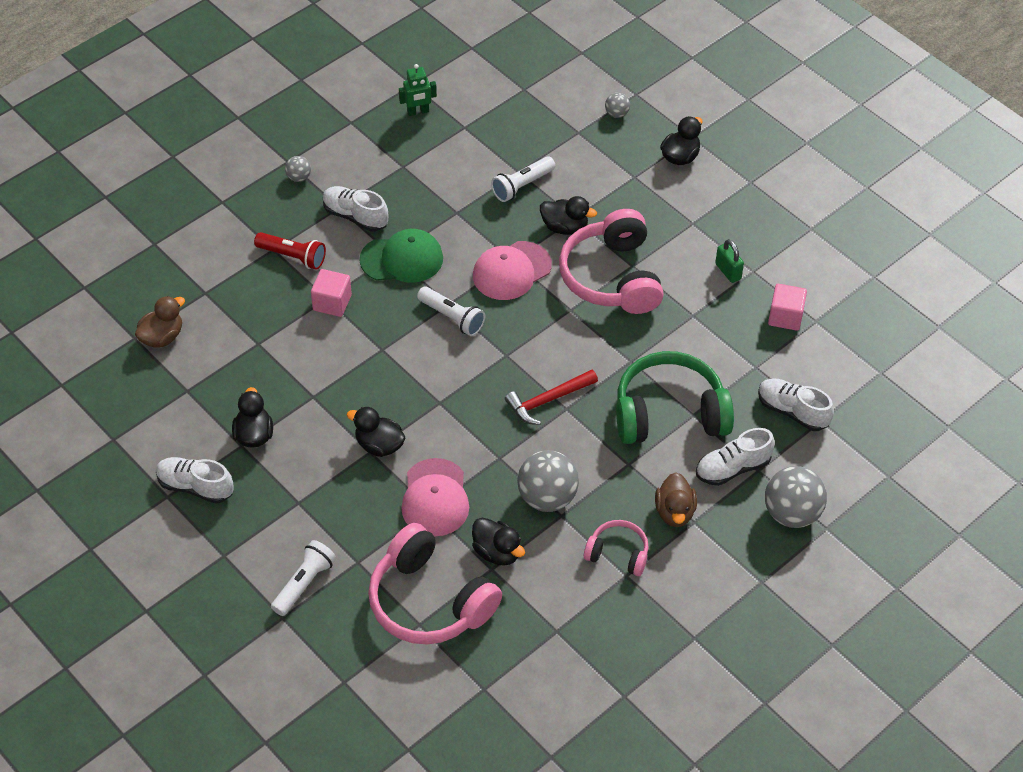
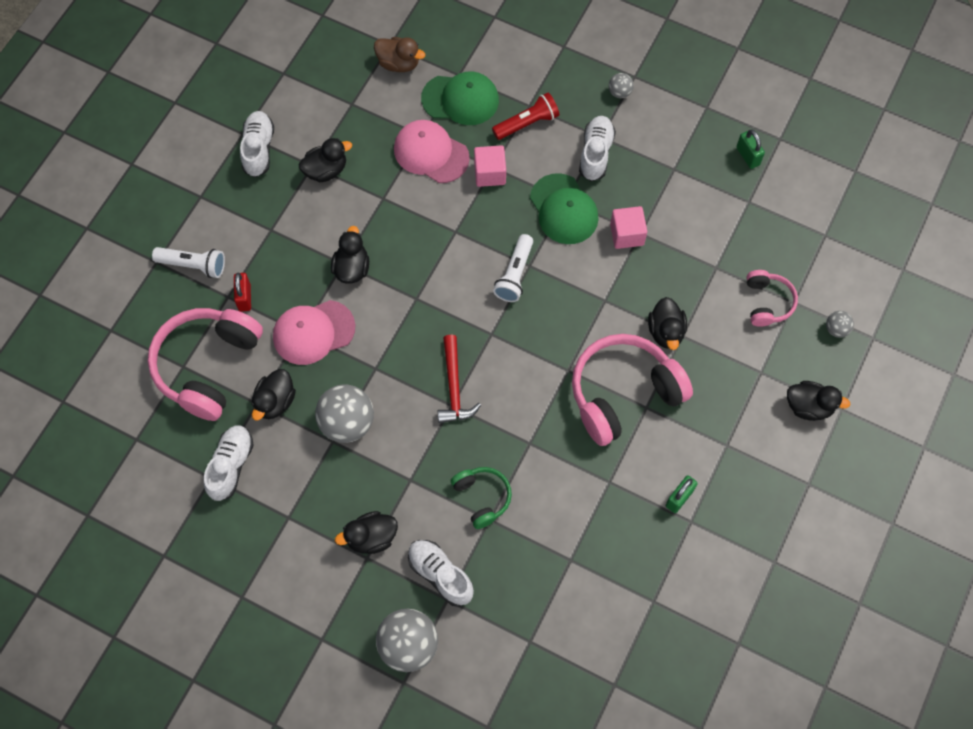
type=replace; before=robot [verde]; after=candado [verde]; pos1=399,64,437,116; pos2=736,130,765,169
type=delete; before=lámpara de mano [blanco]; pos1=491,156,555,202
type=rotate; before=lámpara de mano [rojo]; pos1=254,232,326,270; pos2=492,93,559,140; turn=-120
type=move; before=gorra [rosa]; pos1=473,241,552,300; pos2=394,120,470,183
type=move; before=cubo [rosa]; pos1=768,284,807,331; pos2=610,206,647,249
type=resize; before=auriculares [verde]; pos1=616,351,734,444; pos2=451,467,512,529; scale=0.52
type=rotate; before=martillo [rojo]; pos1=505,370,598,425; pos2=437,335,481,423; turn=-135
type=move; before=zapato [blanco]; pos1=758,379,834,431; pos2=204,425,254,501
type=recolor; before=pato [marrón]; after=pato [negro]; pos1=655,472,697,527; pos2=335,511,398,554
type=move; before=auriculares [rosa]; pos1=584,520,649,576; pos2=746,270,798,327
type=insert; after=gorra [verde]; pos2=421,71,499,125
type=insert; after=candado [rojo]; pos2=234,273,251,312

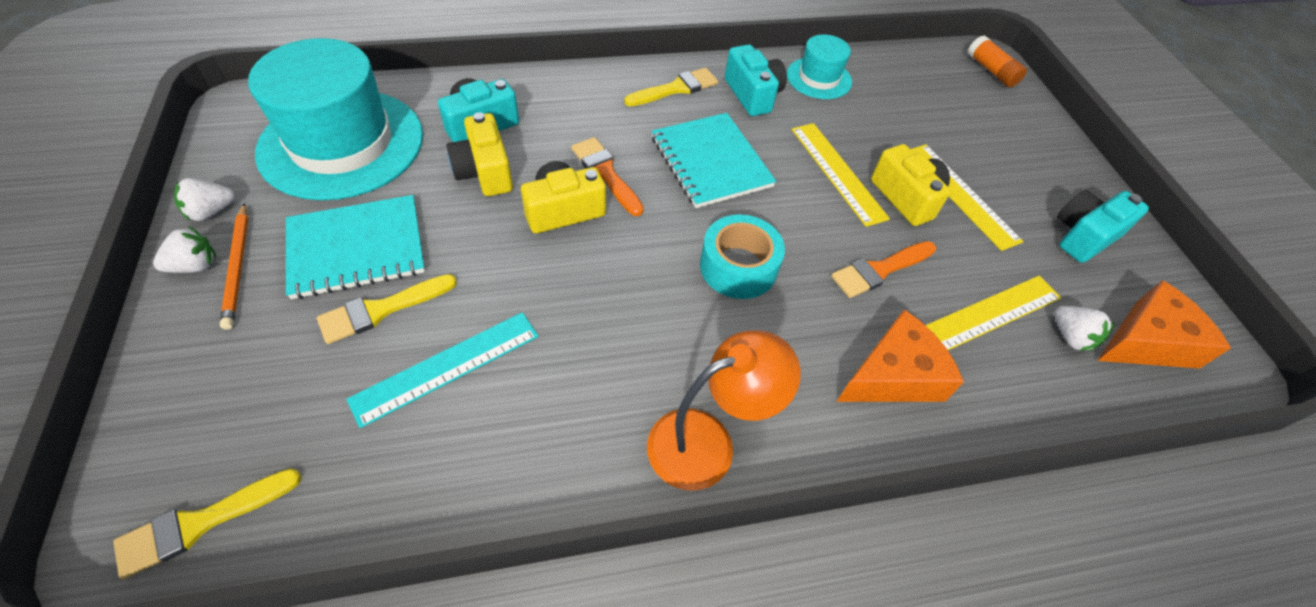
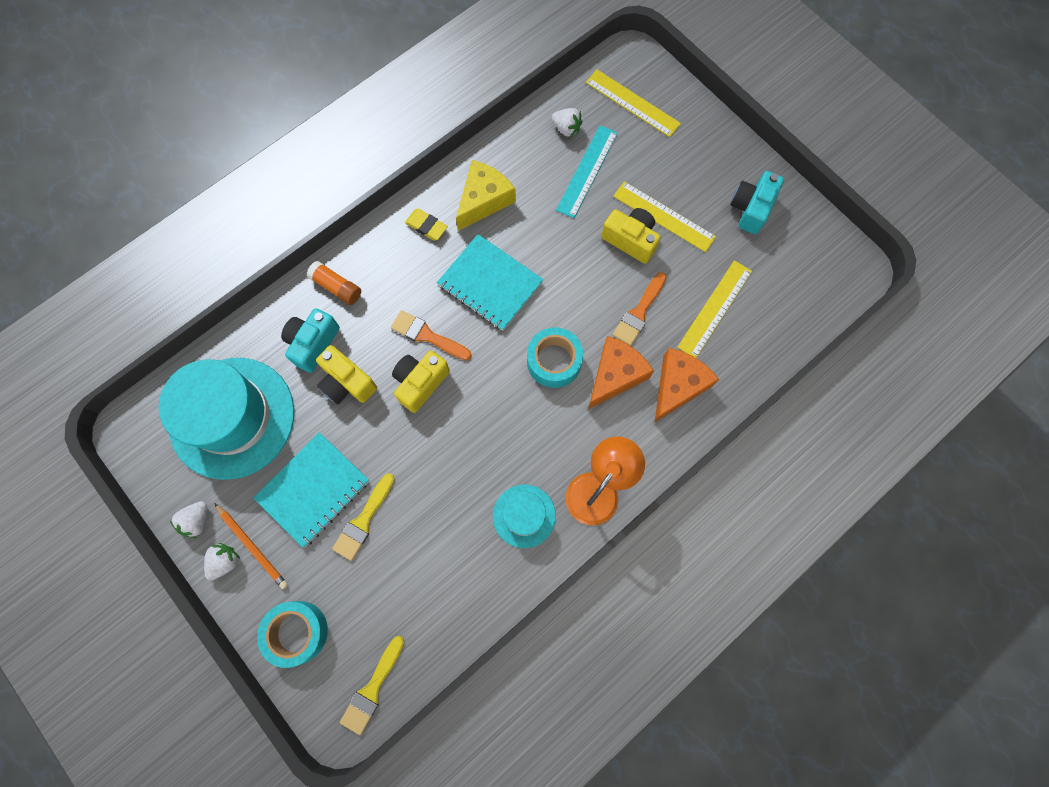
type=move; before=sombrero [turquesa]; pos1=787,34,852,99; pos2=493,484,556,548
type=move; before=barra de pegamento [naranja]; pos1=968,36,1027,87; pos2=307,261,361,305
type=replace; before=cámara [turquesa]; after=queso [amarillo]; pos1=725,44,787,116; pos2=456,160,516,231
type=replace; before=pincel [amarillo]; after=goma de borrar [amarillo]; pos1=624,68,718,106; pos2=405,209,448,241
type=move; before=regla [amarillo]; pos1=791,123,890,227; pos2=585,70,681,137
type=move; before=queso [naranja]; pos1=1097,280,1231,369; pos2=588,336,654,409
type=move; before=fresa [blanco]; pos1=1054,306,1114,351; pos2=552,108,583,137
type=move; before=regla [turquesa]; pos1=346,312,539,428; pos2=556,125,618,218
type=insert; after=cinta adhesiva [turquesa]; pos2=257,601,328,668

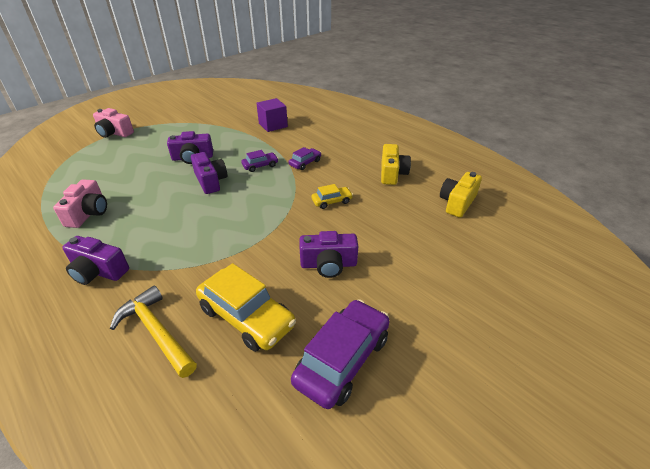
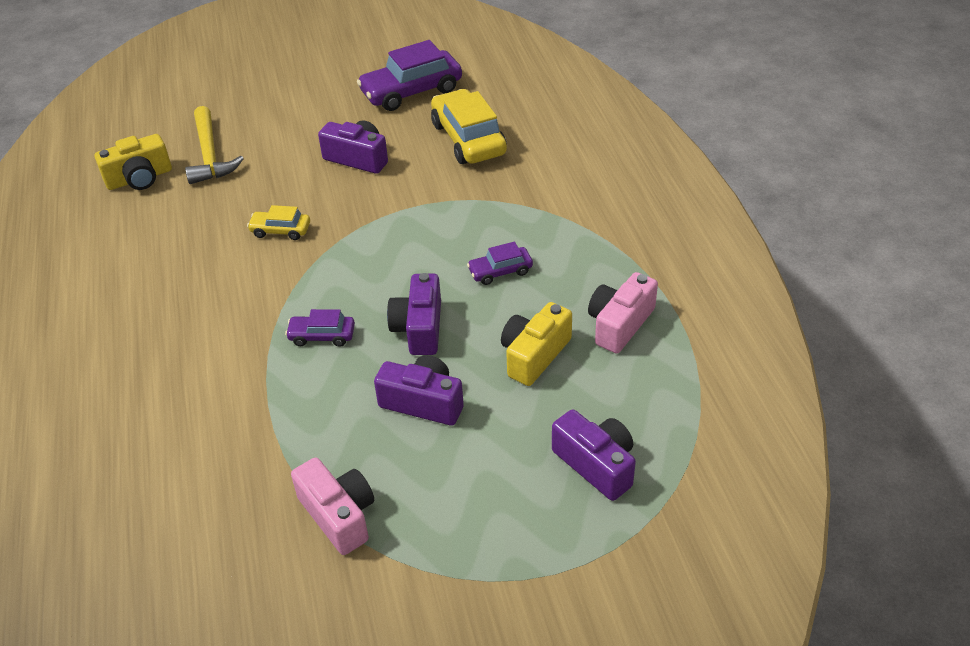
type=delete; before=cubo [morado]; pos1=256,98,288,132
type=move; before=cámara [rosa]; pos1=93,108,134,138; pos2=291,457,374,555
type=move; before=cámara [amarillo]; pos1=381,144,411,185; pos2=501,302,572,386
type=move; before=coche [morado]; pos1=289,147,321,170; pos2=467,242,533,285
type=move; before=cámara [morado]; pos1=62,236,129,285; pos2=552,409,636,501
type=move; before=martillo [amarillo]; pos1=110,286,197,378; pos2=185,106,244,184

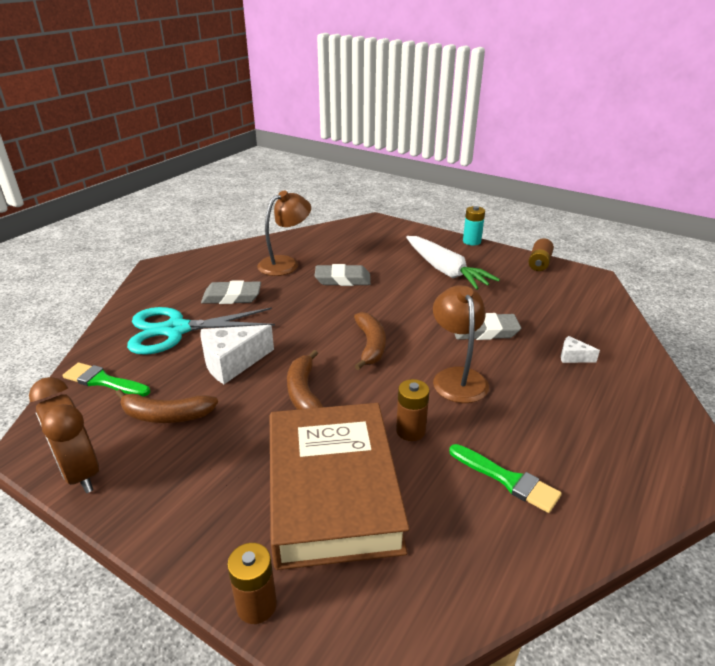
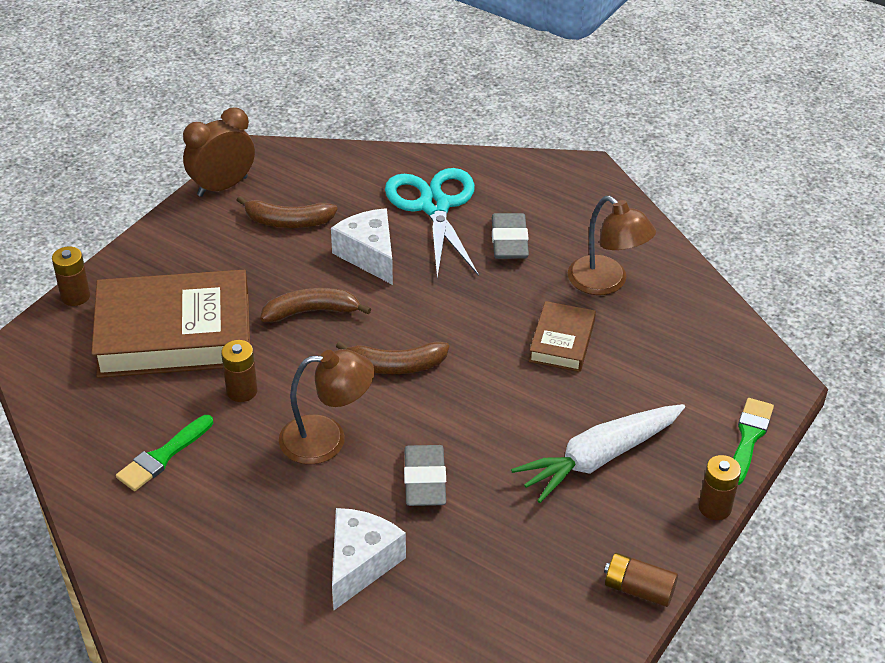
type=recolor; before=pila [turquesa]; after=pila [marrón]; pos1=463,206,485,245; pos2=698,455,741,520
type=replace; before=goma de borrar [gris]; after=libro [marrón]; pos1=315,264,371,286; pos2=529,301,596,372
type=resize; before=queso [blanco]; pos1=561,336,600,363; pos2=332,508,406,610; scale=2.02
type=move; before=pincel [verde]; pos1=62,363,150,397; pos2=733,398,774,485
type=rotate; before=plátano [marrón]; pos1=116,389,218,423; pos2=237,196,338,228; turn=-90

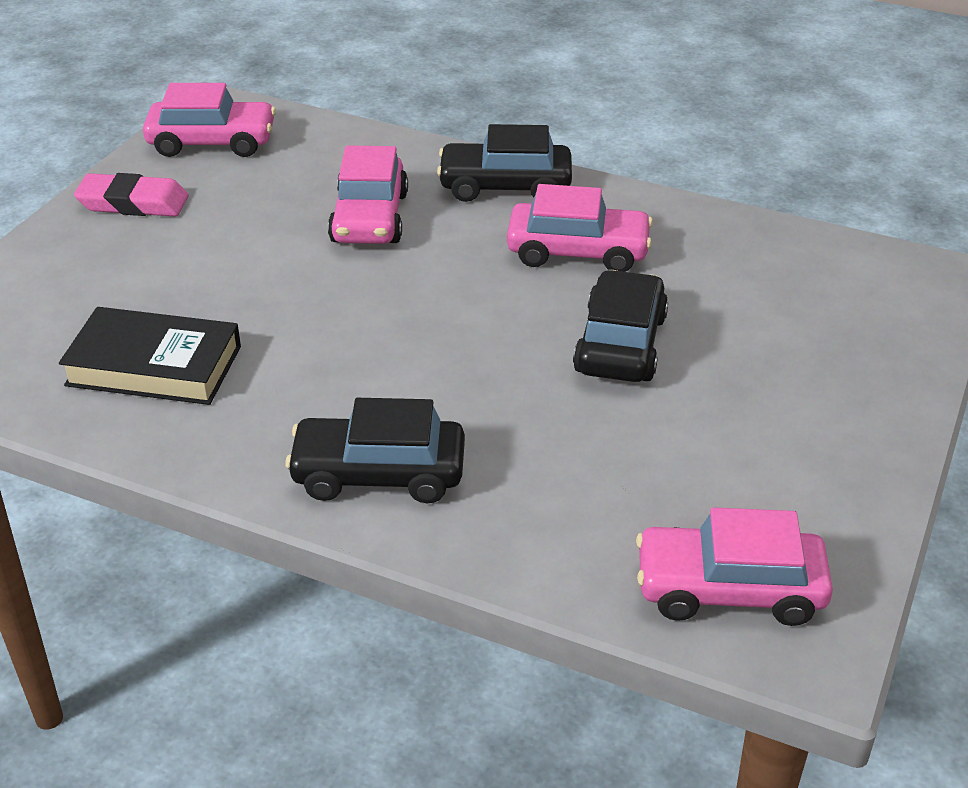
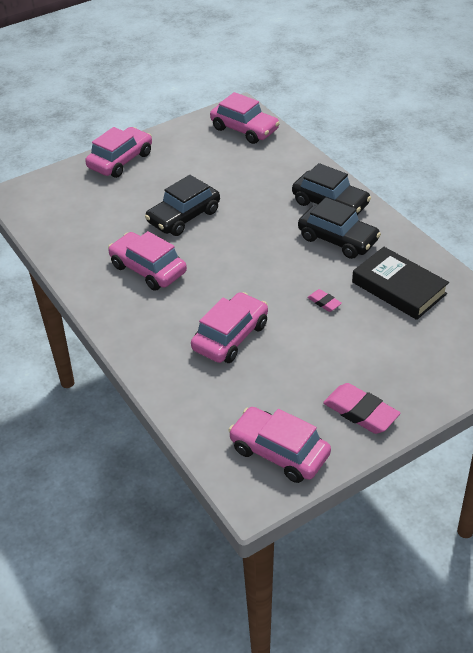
type=move; before=coche [negro]; pos1=437,124,572,202; pos2=298,197,381,259
type=insert; after=coche [rosa]; pos2=85,127,152,178
type=insert; after=goma de borrar [rosa]; pos2=307,289,342,312

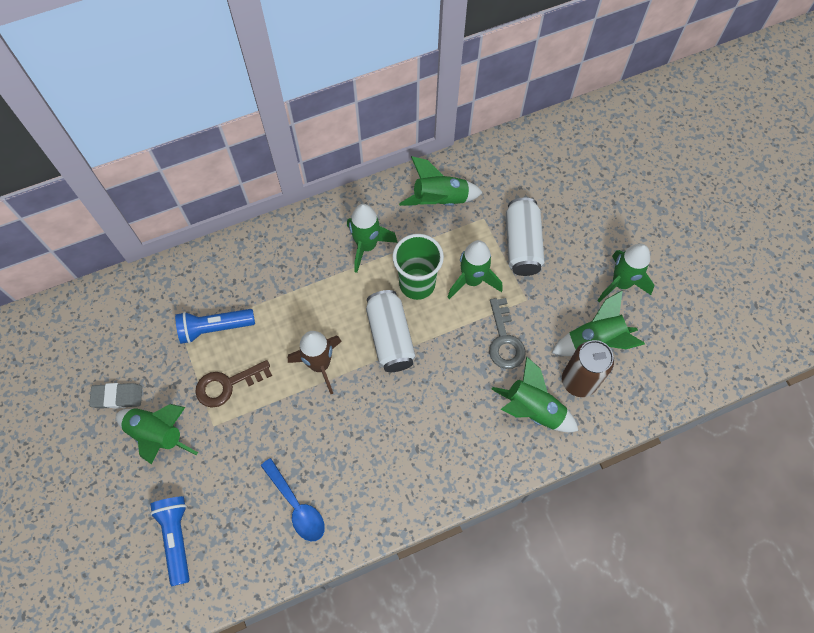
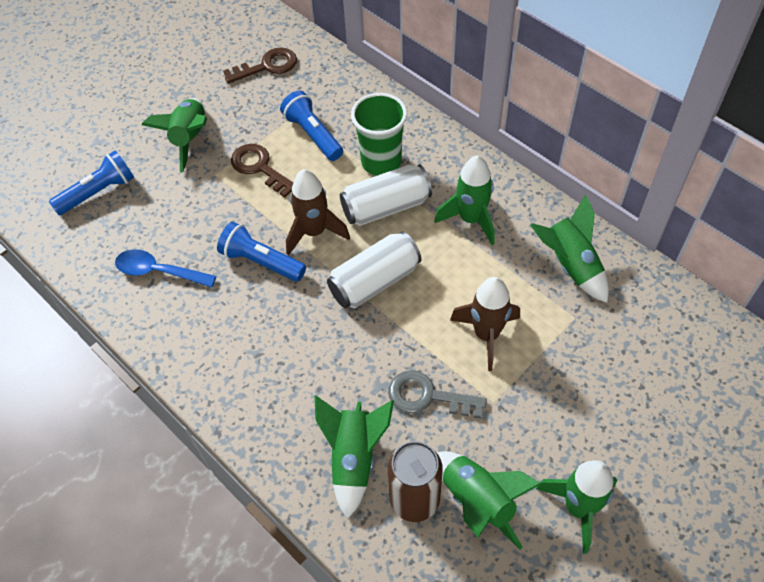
type=move; before=lata [blanco]; pos1=506,198,545,276; pos2=340,164,432,226
type=move; before=vaso [verde]; pos1=393,234,444,300; pos2=351,93,407,176
type=recolor; before=cohete [verde]; after=cohete [marrón]; pos1=447,240,503,299; pos2=450,277,520,371
type=rotate; before=llave [gris]; pos1=489,298,526,369; pos2=389,370,487,419; turn=45
type=delete; before=goma de borrar [gris]; pos1=89,383,142,409
type=rotate; before=cuchara [azul]; pos1=261,458,325,541; pos2=115,249,216,288; turn=75
type=insert; after=llave [marrón]; pos2=223,47,297,83
type=insert; after=lámpara de mano [azul]; pos2=217,222,306,282

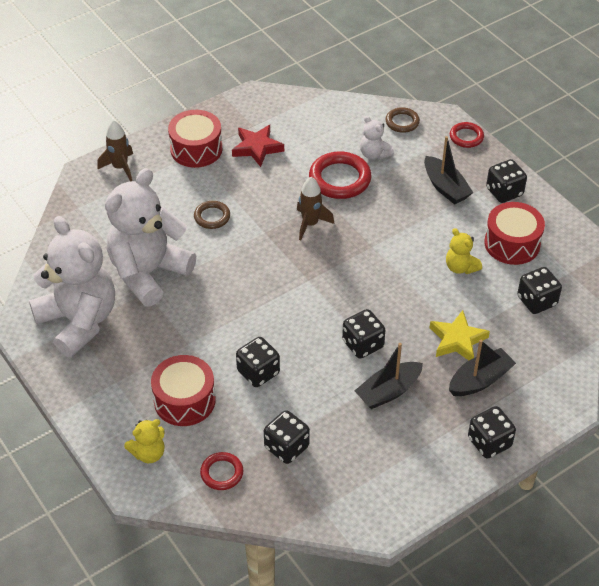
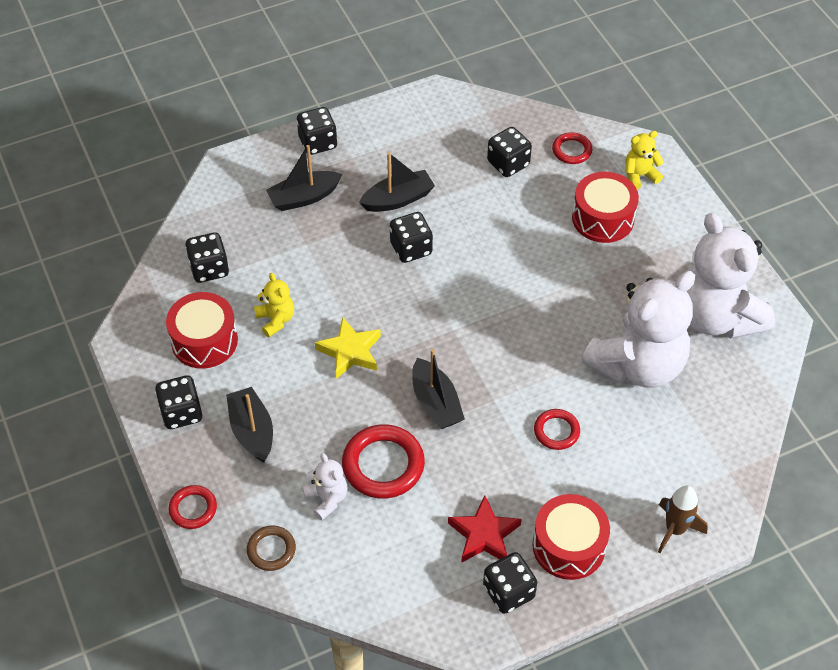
type=replace; before=cohete [marrón]; after=barco [negro]; pos1=297,177,334,240; pos2=412,349,465,429
type=recolor; before=anillo [marrón]; after=anillo [rojo]; pos1=194,201,230,229; pos2=534,409,580,450
type=move; before=estrella [amarillo]; pos1=430,310,490,360; pos2=315,317,381,379
type=move; before=dado [negro]; pos1=236,337,280,387; pos2=483,552,537,614

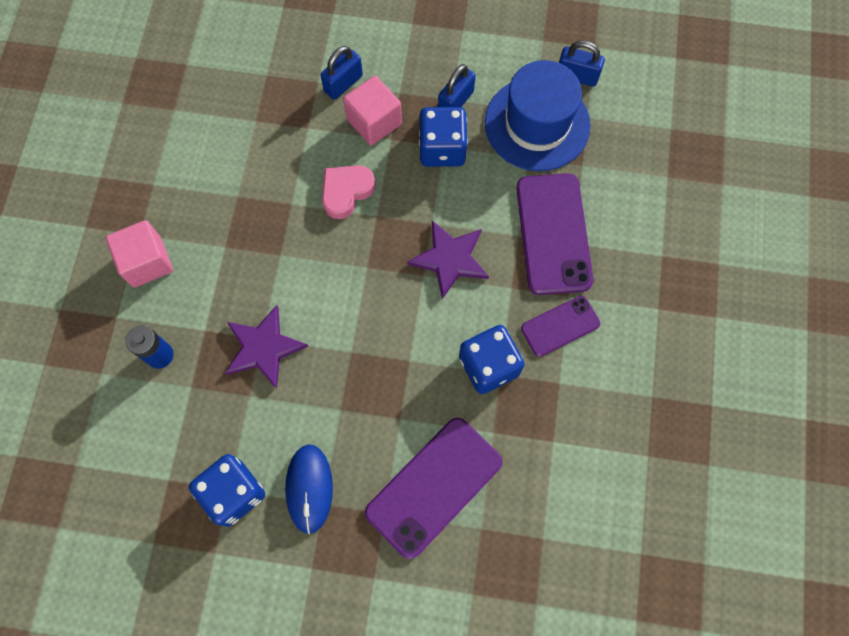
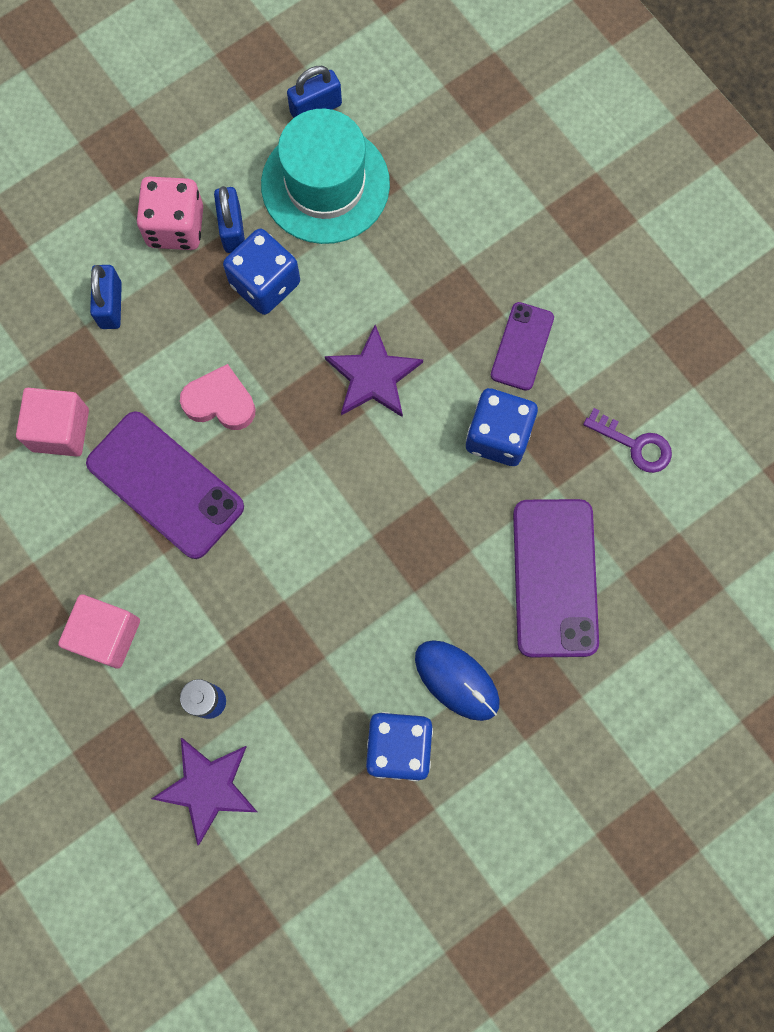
type=recolor; before=sombrero [azul]; after=sombrero [turquesa]; pos1=485,60,591,171; pos2=261,109,390,244
type=move; before=cubo [rosa]; pos1=343,76,402,145; pos2=16,388,89,456
type=rotate; before=corazón [rosa]; pos1=322,165,375,219; pos2=180,364,256,430; turn=105
type=move; before=móvil [morado]; pos1=516,173,593,295; pos2=86,411,244,559
type=move; before=estrella [morado]; pos1=225,305,308,389; pos2=151,738,257,846
type=insert; after=dado [rosa]; pos2=137,177,203,250
type=insert; after=llave [morado]; pos2=583,408,672,473

